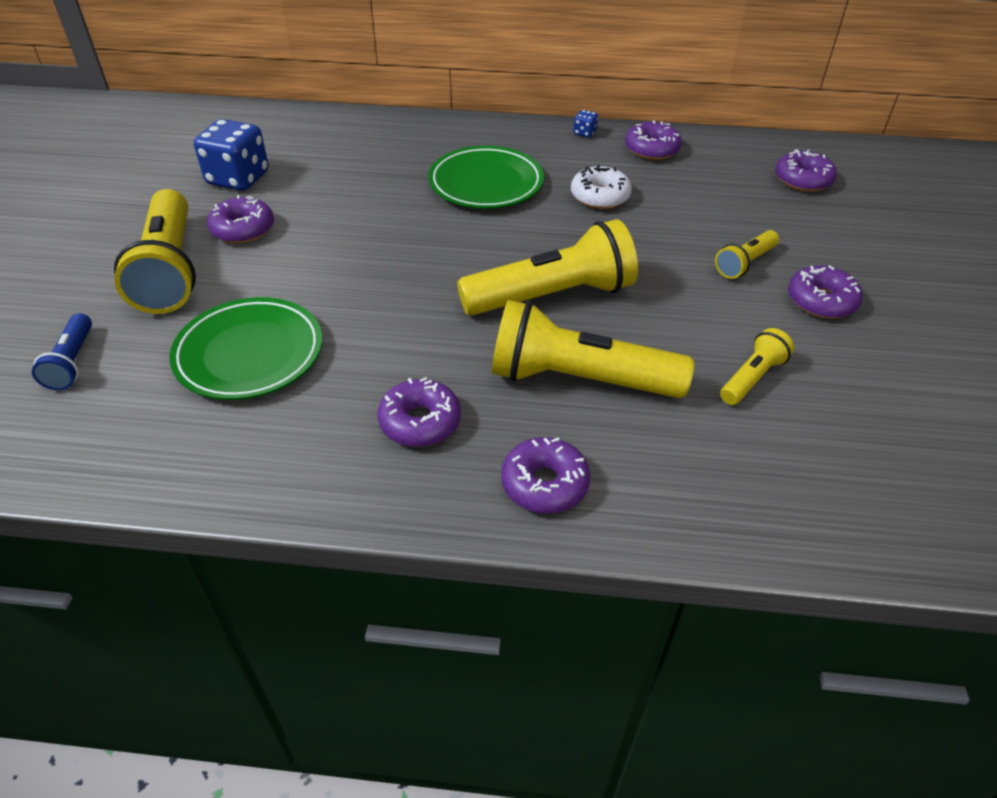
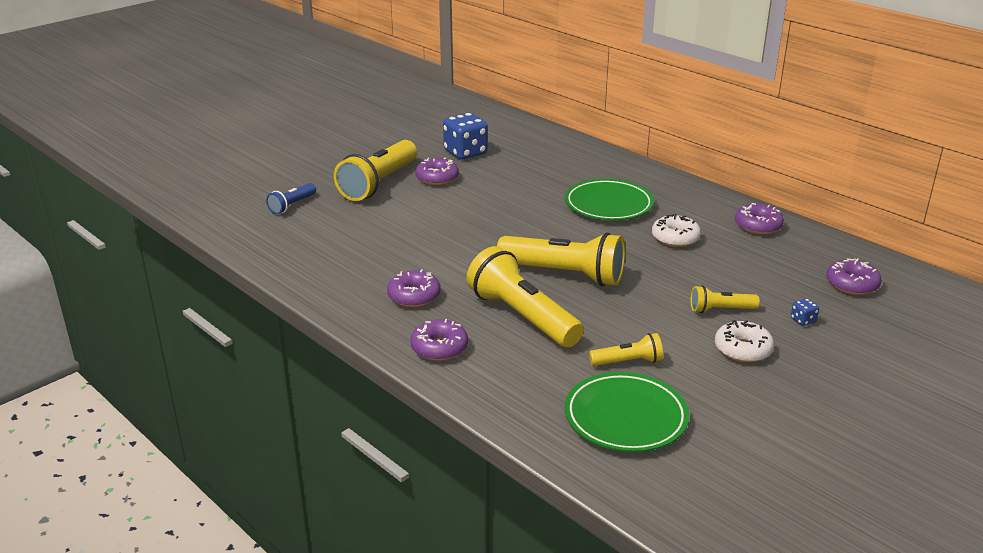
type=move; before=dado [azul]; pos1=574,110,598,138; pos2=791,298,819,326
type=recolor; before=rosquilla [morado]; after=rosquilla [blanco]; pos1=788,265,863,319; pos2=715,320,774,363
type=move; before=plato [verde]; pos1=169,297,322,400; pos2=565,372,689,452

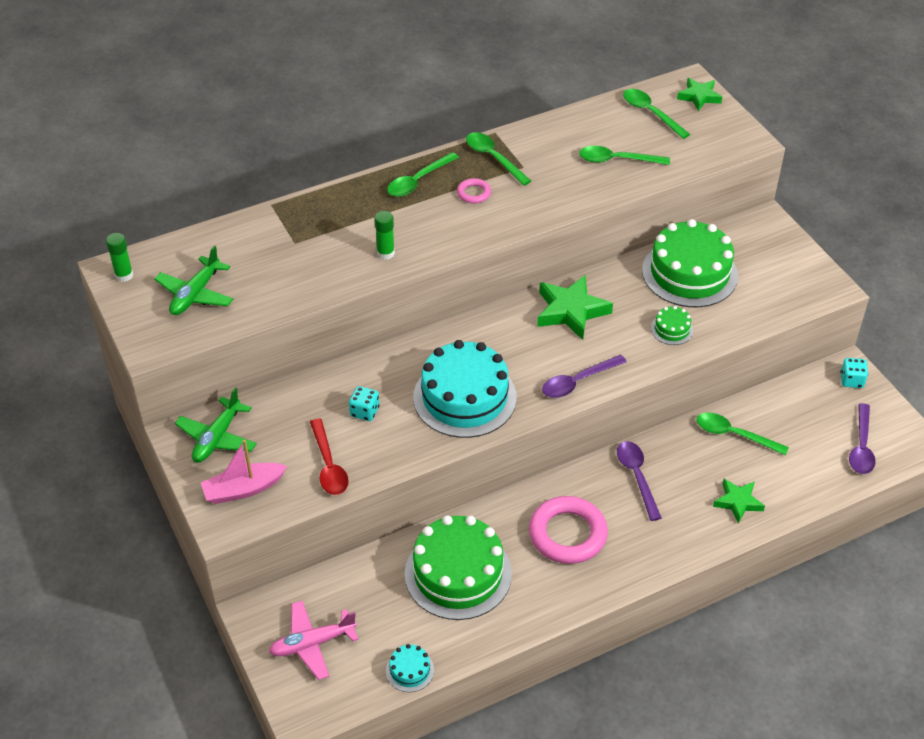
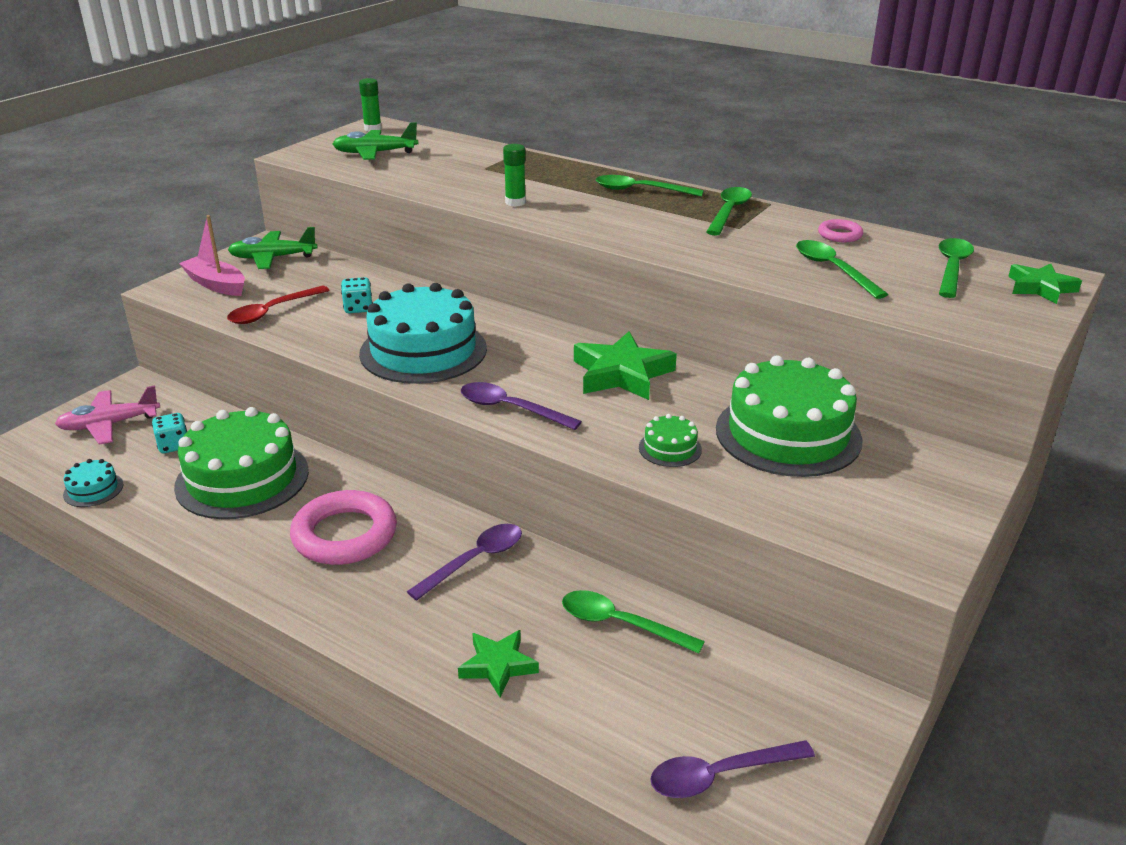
type=move; before=anillo [rosa]; pos1=457,178,491,203; pos2=818,219,863,242
type=move; before=dado [turquesa]; pos1=840,358,868,388; pos2=152,413,187,453
type=rotate; before=cuchara [verde]; pos1=696,412,789,455; pos2=562,590,705,654; turn=-60
type=rotate; before=avión [rosa]; pos1=269,600,358,680; pos2=55,386,160,445; turn=-60

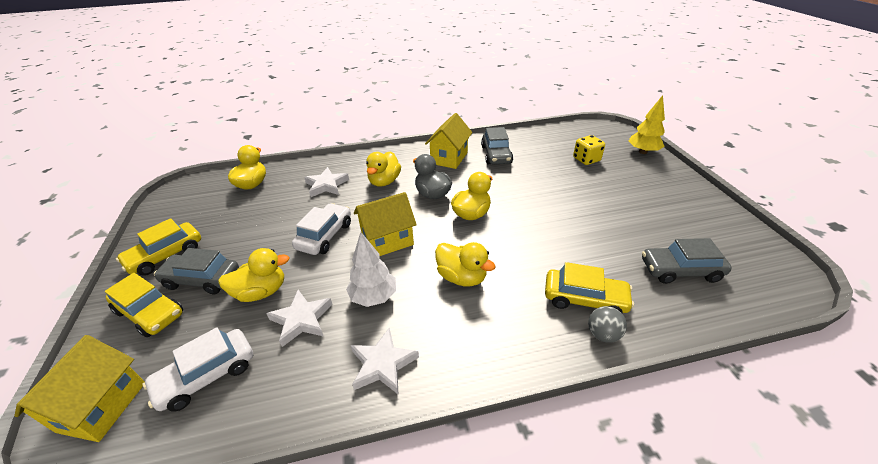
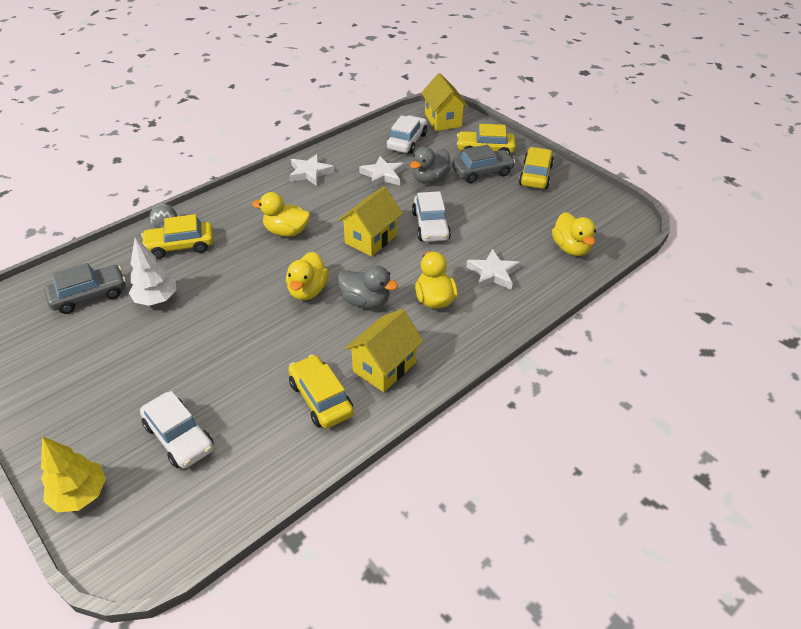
type=rotate; before=casa [amarillo]; pos1=425,113,473,169; pos2=345,309,424,392; turn=45
type=recolor; before=coche [gris]; after=coche [amarillo]; pos1=481,127,513,165; pos2=288,354,354,429
type=replace; before=dado [amarillo]; after=coche [blanco]; pos1=573,135,605,165; pos2=140,391,214,469
type=move; before=árbol [blanco]; pos1=346,232,396,307; pos2=129,237,176,306
type=recolor; before=pato [amarillo]; after=pato [gris]; pos1=218,248,290,302; pos2=410,147,451,184

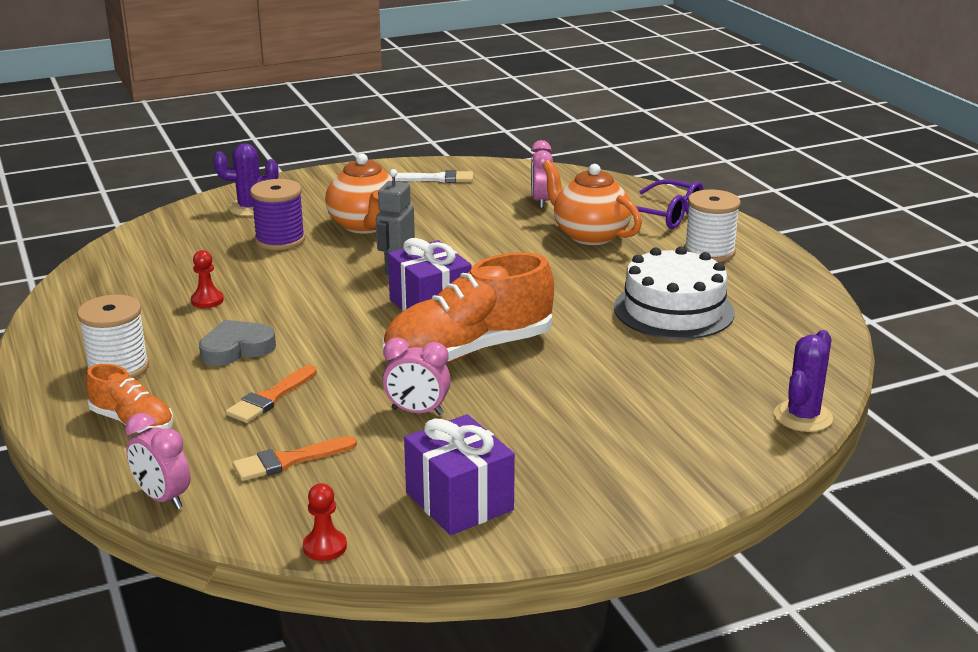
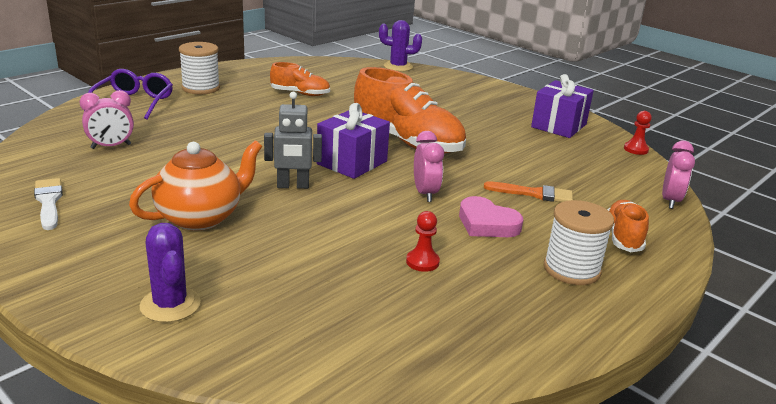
type=delete; before=tetera [naranja]; pos1=542,160,642,245
type=delete; before=carrete [morado]; pos1=250,179,305,250
type=replace; before=tarta [blanco]; after=zapato [naranja]; pos1=614,246,735,339; pos2=270,62,330,96
type=recolor; before=corazón [gris]; after=corazón [rosa]; pos1=199,320,276,366; pos2=459,196,523,237
type=move; before=despertador [rosa]; pos1=383,338,451,415; pos2=414,131,444,202
type=delete; before=pincel [naranja]; pos1=232,436,357,481

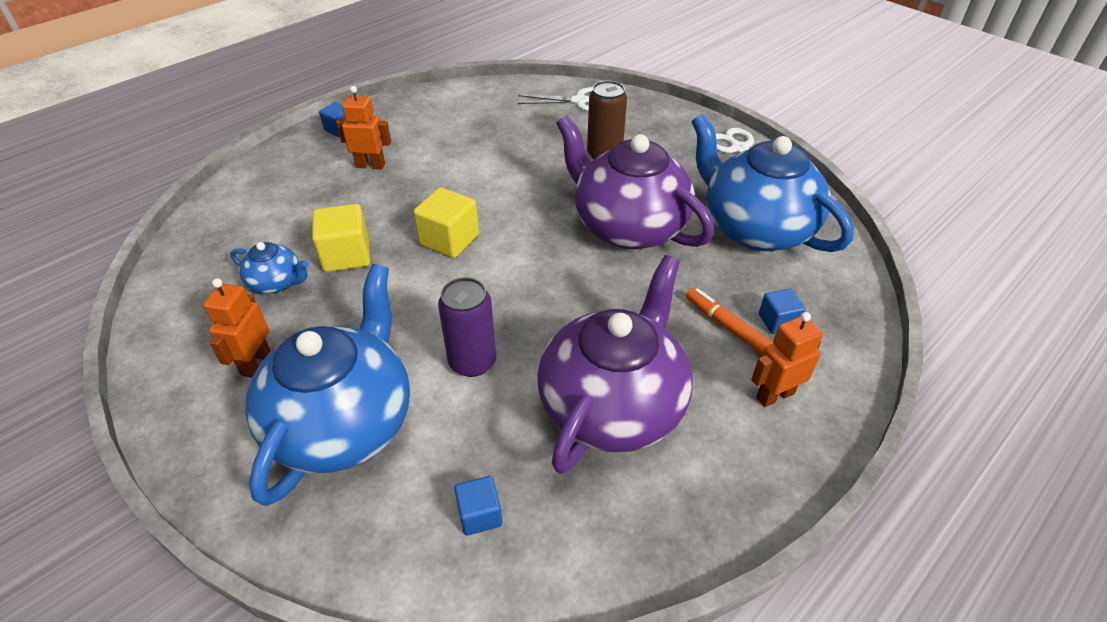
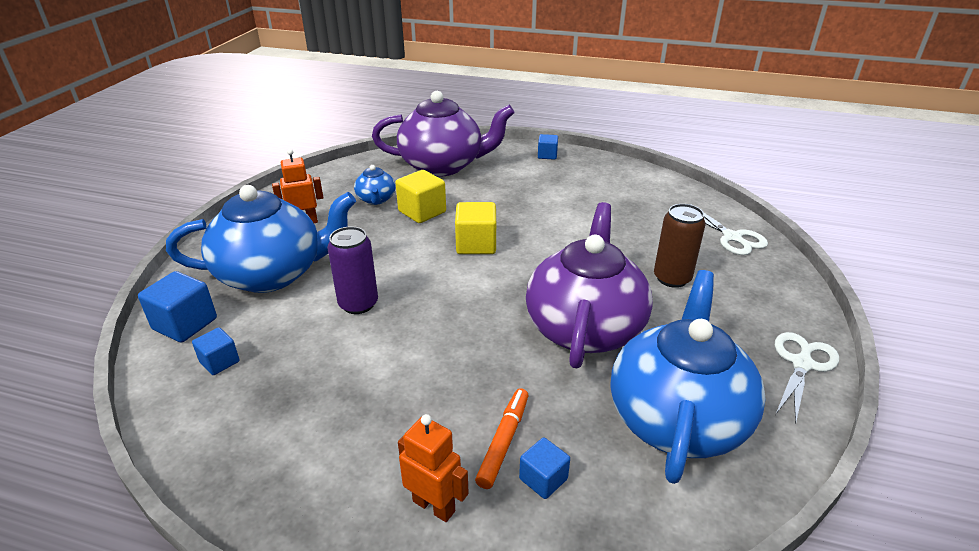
type=delete; before=robot [naranja]; pos1=336,86,391,170
type=move; before=tetera [morado]; pos1=538,255,693,474; pos2=372,91,514,177
type=insert; after=cubo [azul]; pos2=138,271,217,343

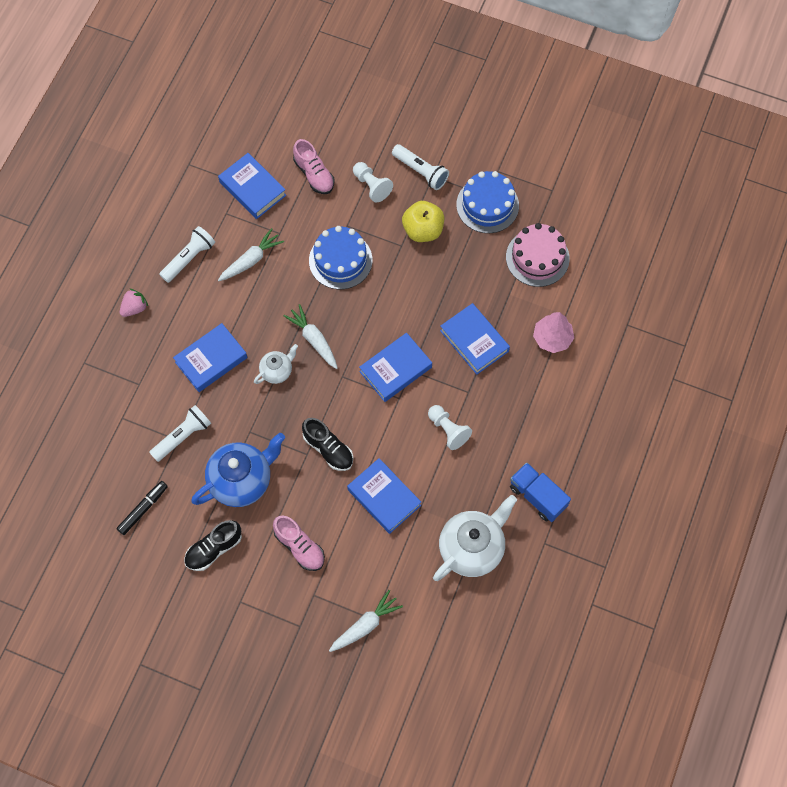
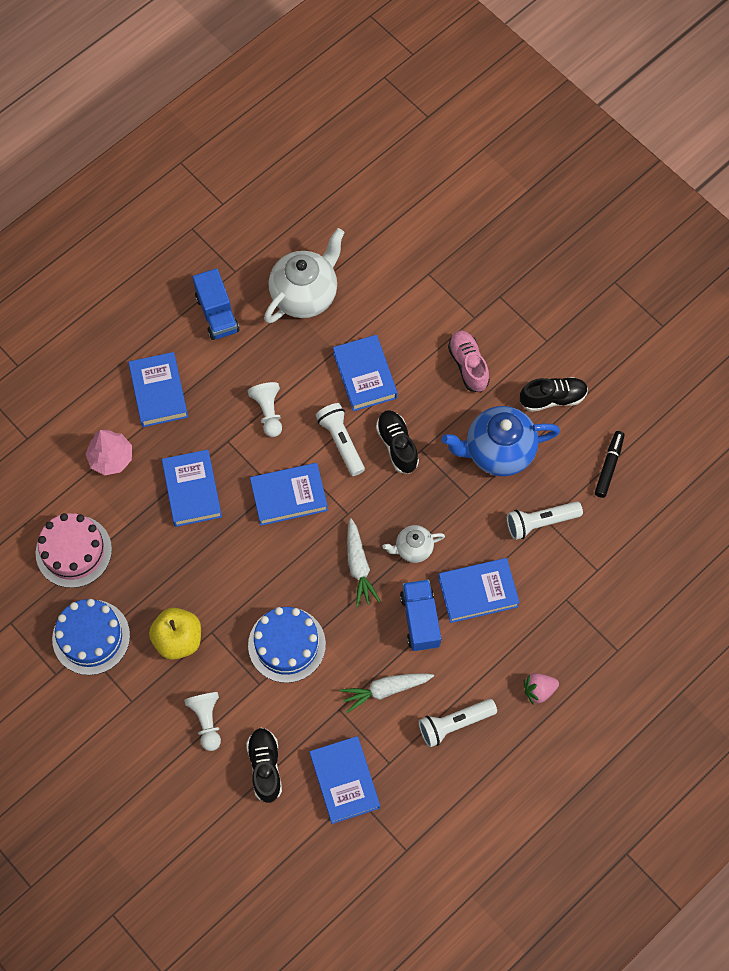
type=recolor; before=zapato [rosa]; after=zapato [negro]; pos1=293,139,334,194; pos2=246,728,282,803
type=move; before=lámpara de mano [blanco]; pos1=392,144,449,190; pos2=316,403,365,476
type=rotate; before=rotulador [negro]; pos1=116,481,168,535; pos2=595,431,625,498; turn=135
type=rotate; before=tetera [blanco]; pos1=433,495,517,581; pos2=264,228,345,323; turn=150
type=delete; before=zanahoria [blanco]; pos1=329,590,403,652
type=insert; after=libro [azul]; pos2=128,352,188,427
type=insert; after=camión [azul]; pos2=400,580,441,651

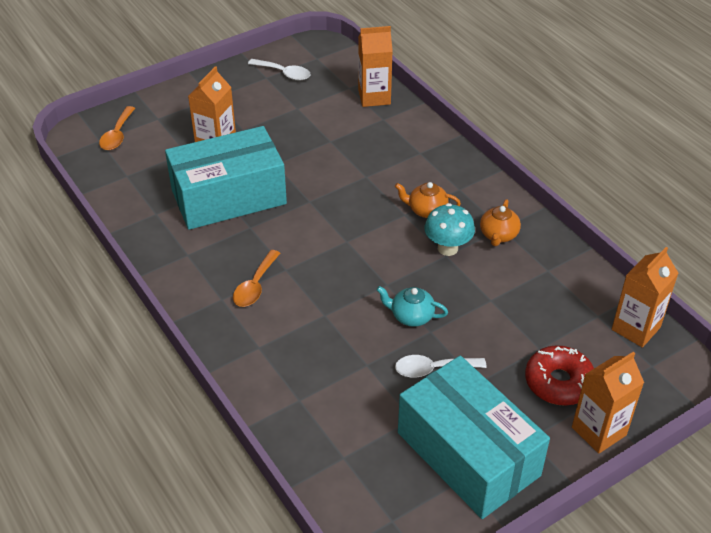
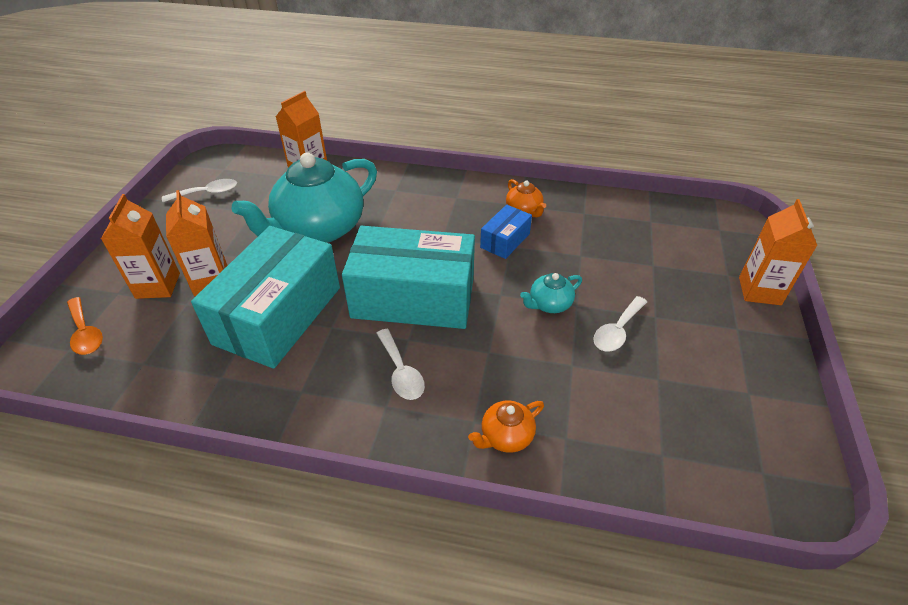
type=move; before=tetera [naranja]; pos1=395,182,461,218; pos2=468,401,544,453
type=replace; before=seta [turquesa]; after=caja [azul]; pos1=425,203,475,256; pos2=480,205,532,259
type=move; before=cartón de leche [naranja]; pos1=612,247,678,348; pos2=101,194,180,299
type=recolor; before=cuchara [naranja]; after=cuchara [blanco]; pos1=233,250,280,307; pos2=376,329,425,400
type=delete; before=rosquilla [rojo]; pos1=525,345,594,406
type=move; before=caja [turquesa]; pos1=398,356,550,519; pos2=342,226,475,329
type=insert; after=tetera [turquesa]; pos2=232,152,377,243

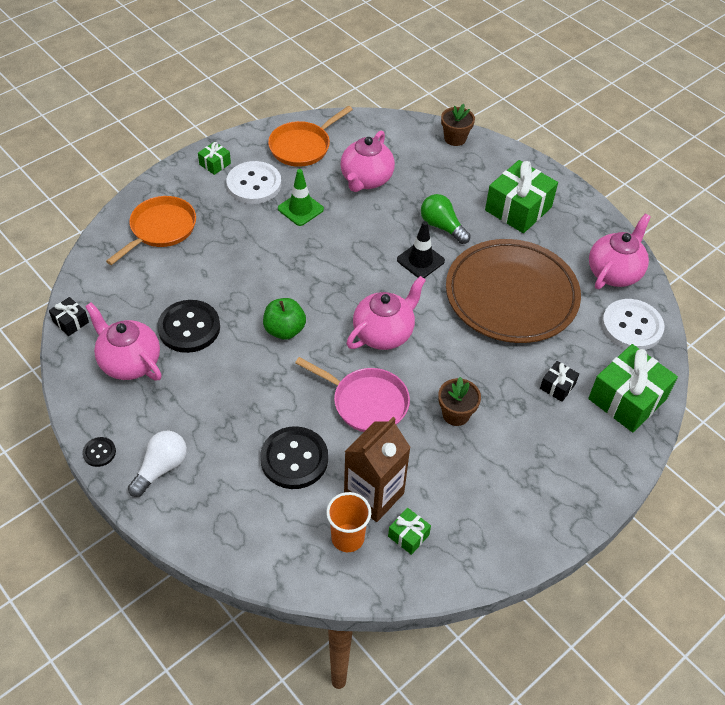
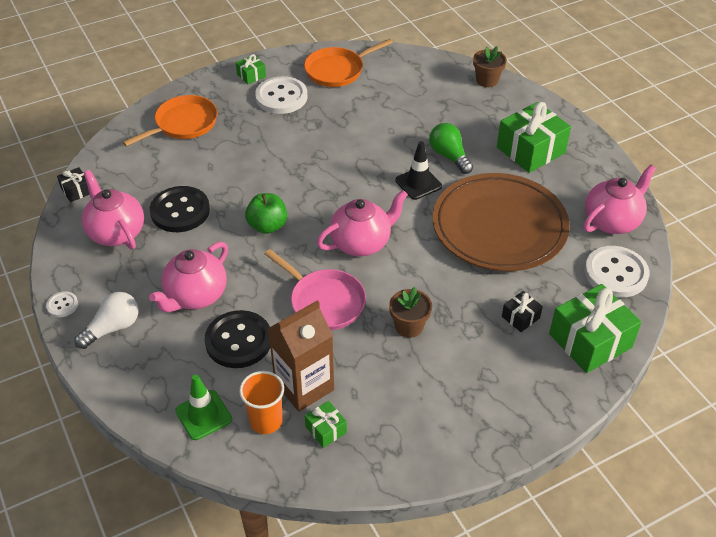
type=move; before=tetera [rosa]; pos1=340,131,395,192; pos2=149,242,228,312
type=move; before=cono de tráfico [verde]; pos1=278,169,324,226; pos2=175,374,232,440
type=recolor; before=botón [negro]; after=botón [blanco]; pos1=82,437,116,467; pos2=46,291,78,317

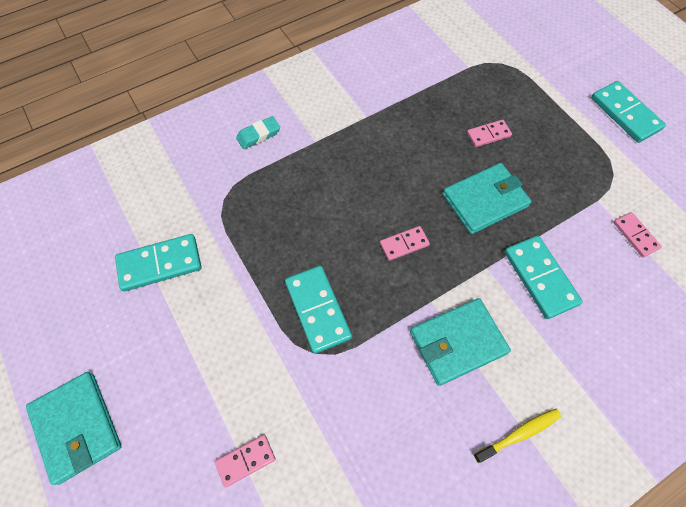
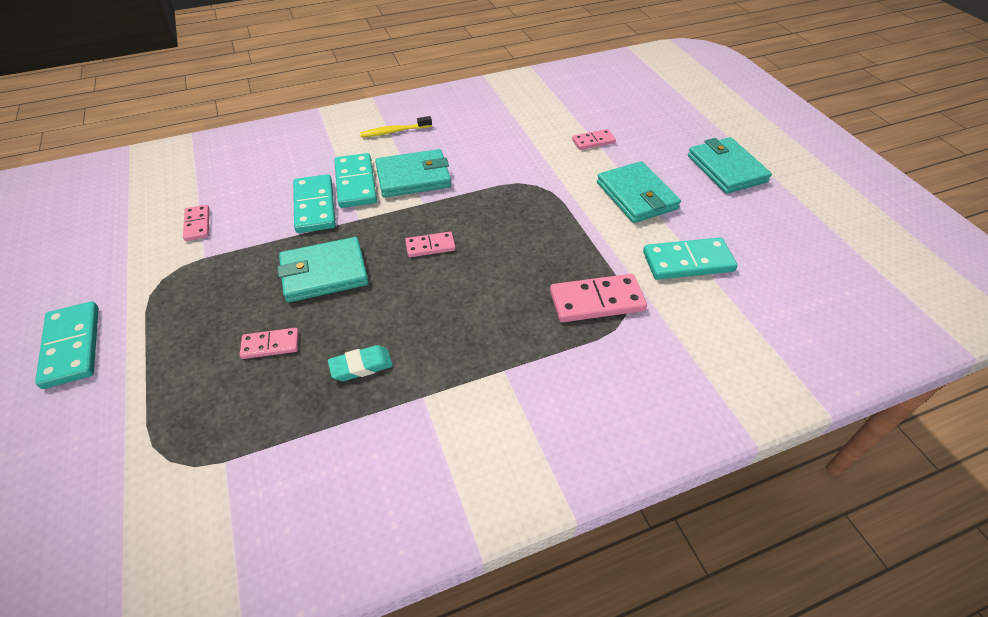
type=move; before=goma de borrar [turquesa]; pos1=236,116,280,149; pos2=328,345,393,381
type=move; before=ficha de dominó [turquesa]; pos1=285,266,352,354; pos2=334,153,377,208
type=insert; after=cartera [turquesa]; pos2=597,161,681,223
type=insert; after=ficha de dominó [rosa]; pos2=550,274,647,322

